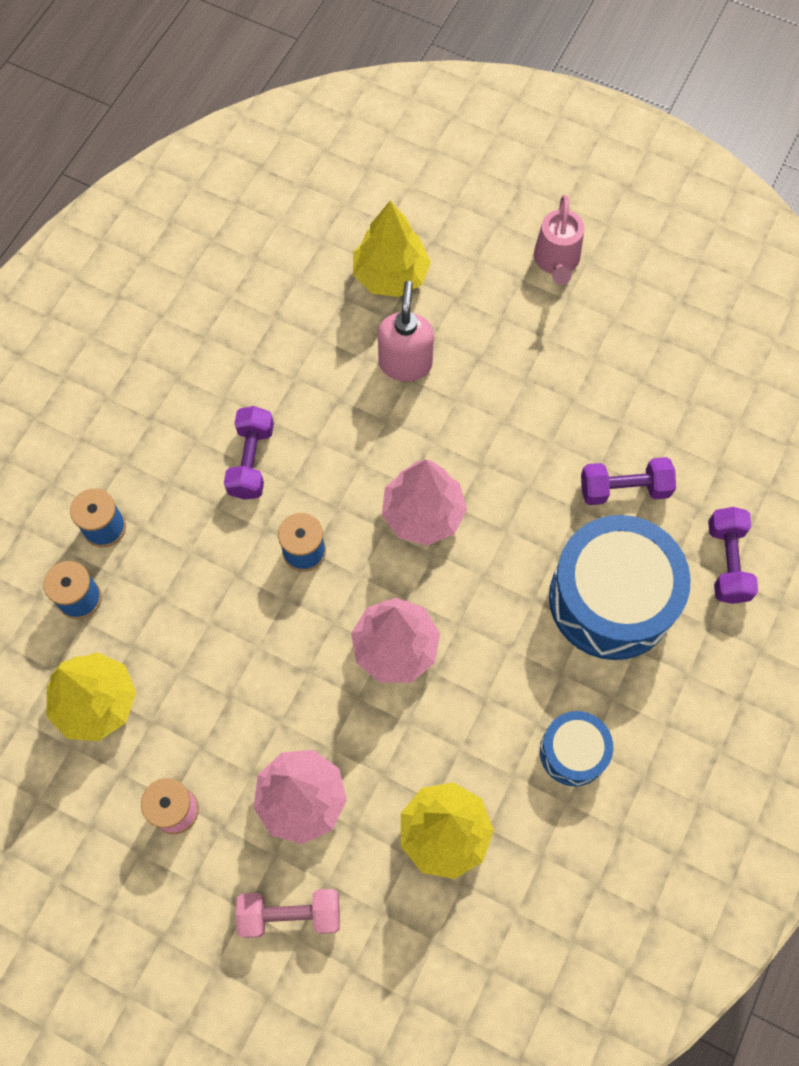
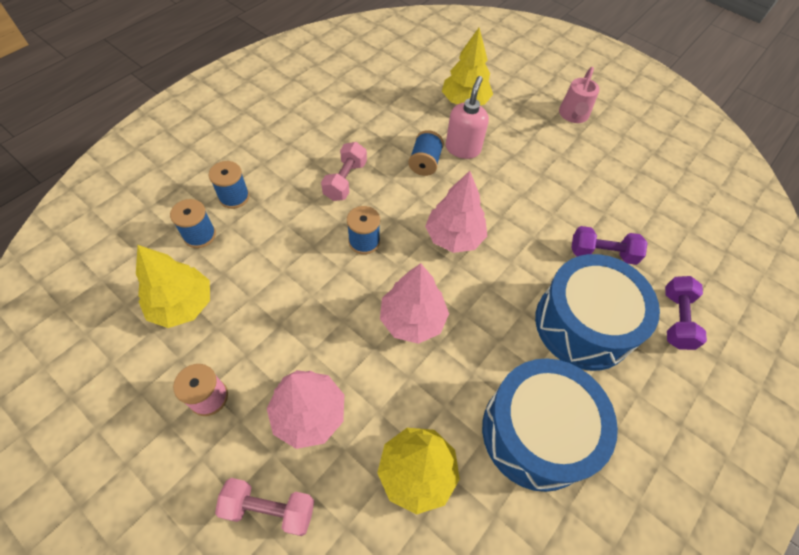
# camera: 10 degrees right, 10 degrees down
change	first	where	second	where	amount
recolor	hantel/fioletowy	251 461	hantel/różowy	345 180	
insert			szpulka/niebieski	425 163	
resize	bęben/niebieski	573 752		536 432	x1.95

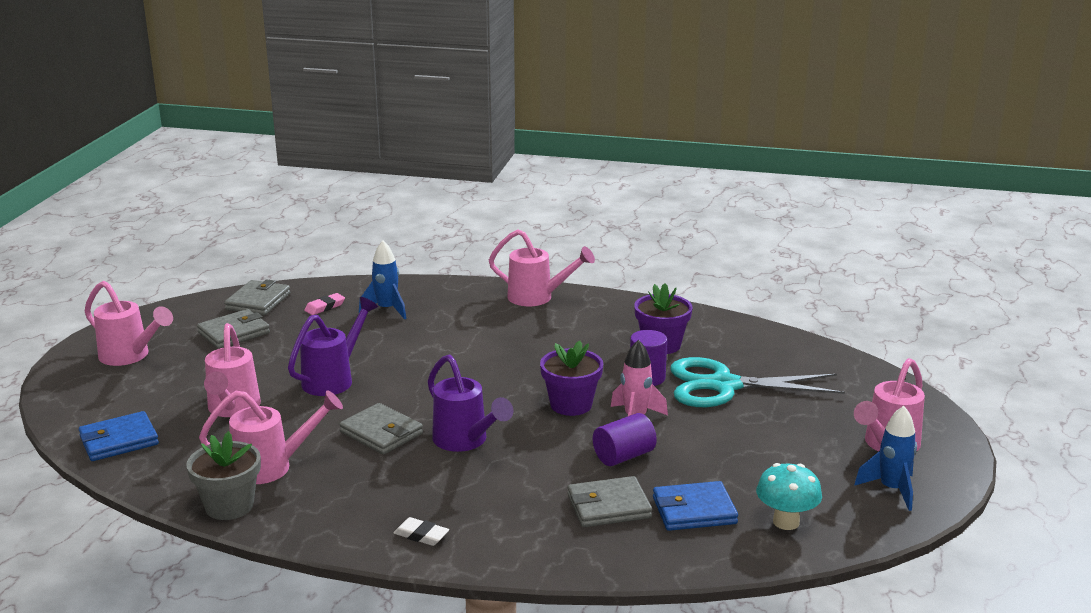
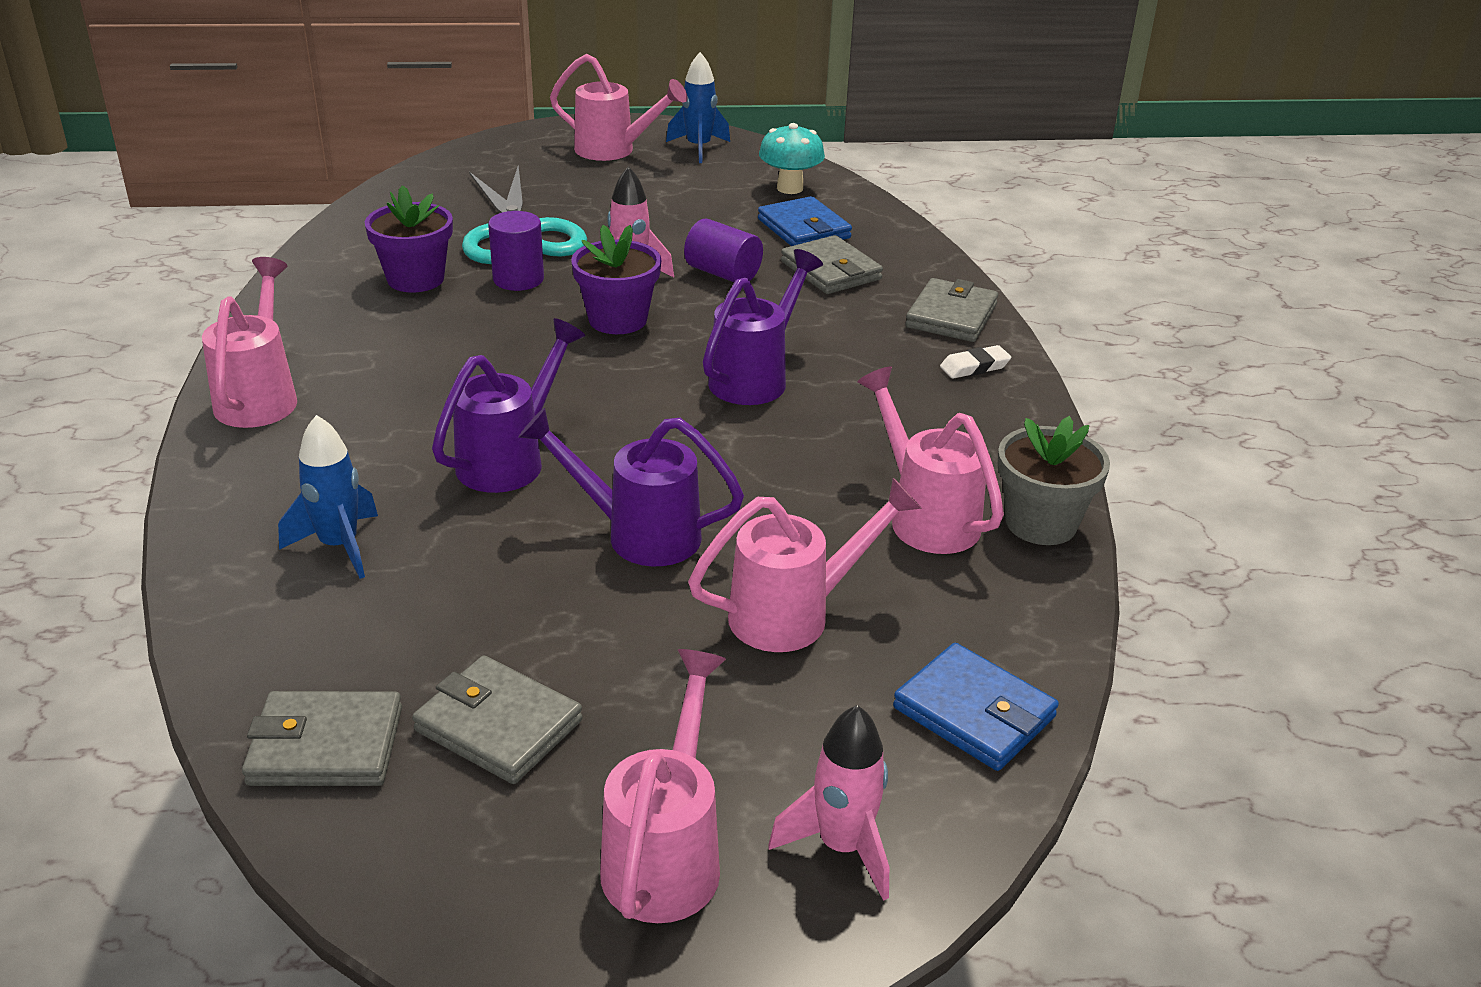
# camera: 110 degrees left, 10 degrees up
change	first	where	second	where	amount
insert			konewka/fioletowy	510 459	
insert			rakieta/różowy	842 847	
move	portfel/szary	381 433		951 316	
rotate	gumka do mazania/biały	421 535		974 367	60 degrees clockwise
delete	gumka do mazania/różowy	325 307			

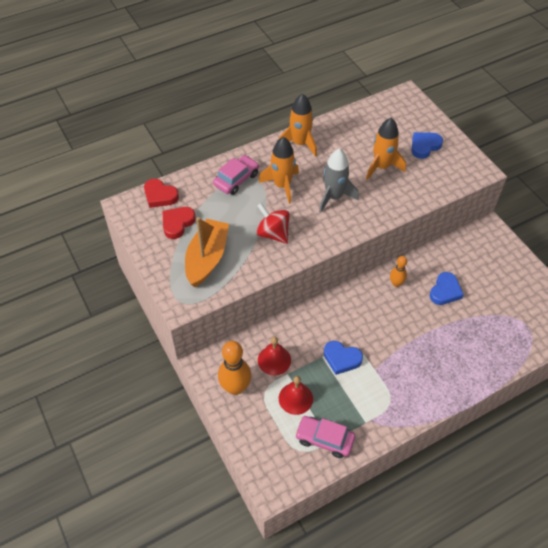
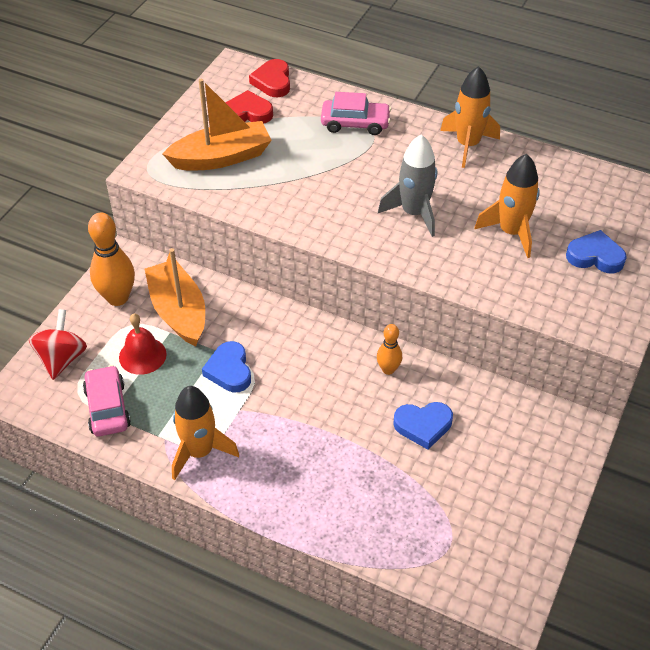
# camera: 55 degrees right, 5 degrees down
change	first	where	second	where	amount
move	bączek/czerwony	273 233		62 358	
replace	dzwonek/czerwony	274 360	łódka/pomarańczowy	178 311	
move	rakieta/pomarańczowy	282 185		200 452	

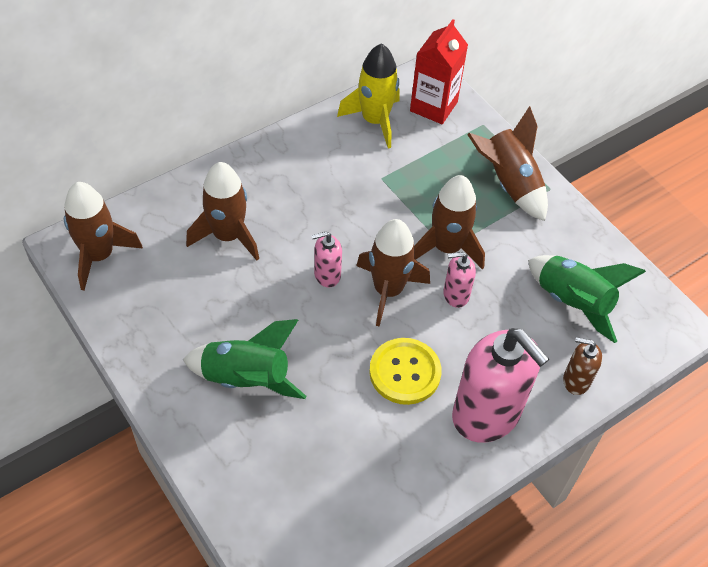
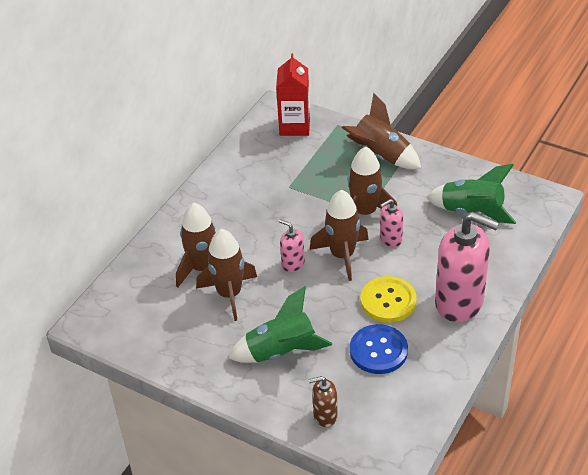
# camera: 20 degrees left, 10 degrees down
change	first	where	second	where	amount
move	rakieta/brązowy	99 255		229 294	
rotate	dozownik mydła/różowy	327 275		293 263	75 degrees clockwise
move	dozownik mydła/brązowy	576 380		325 416	
insert			guzik/niebieski	378 350	
delete	rakieta/żółty	375 121			

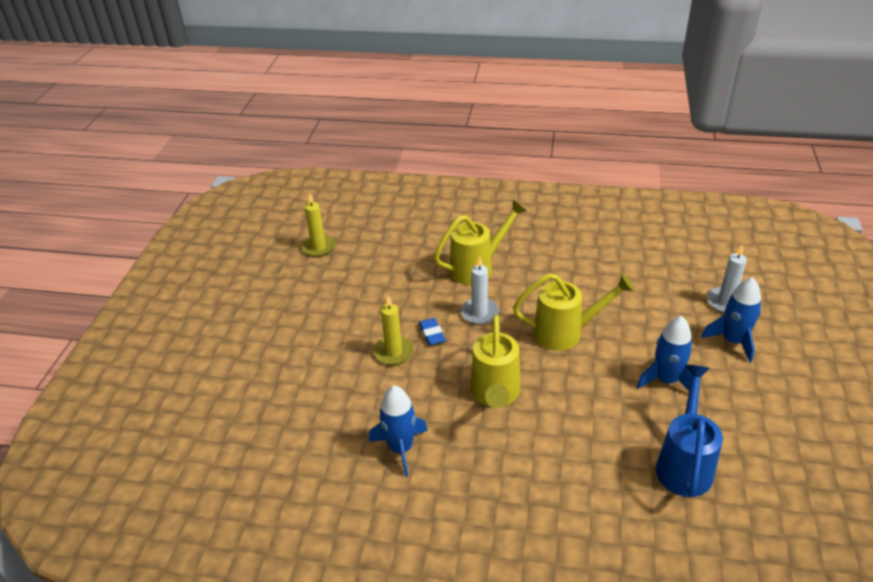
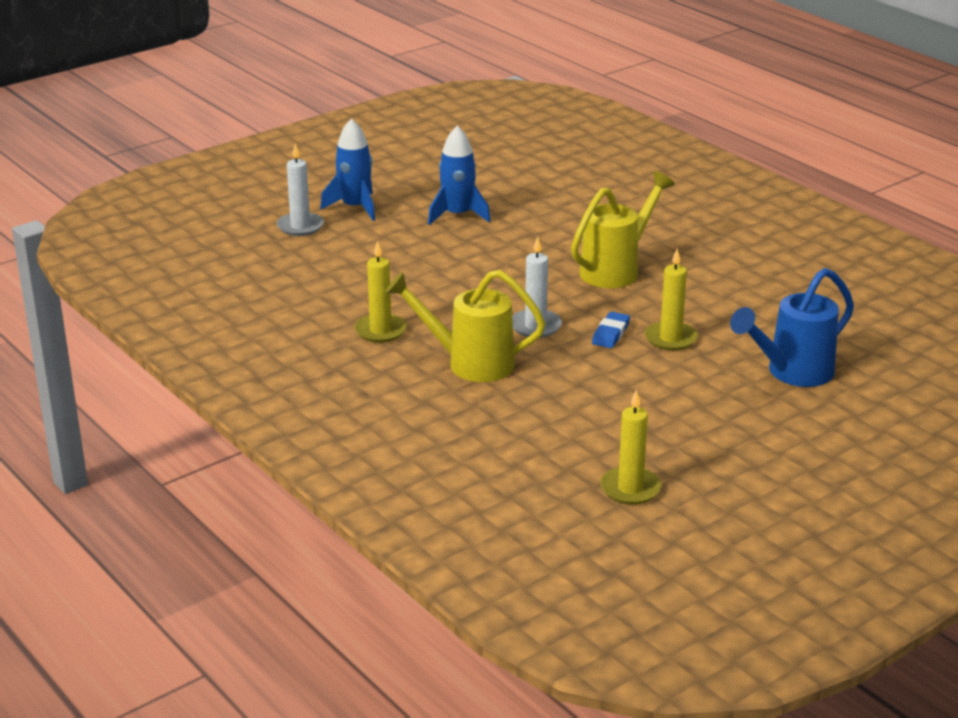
# camera: 140 degrees left, 10 degrees down
change	first	where	second	where	amount
insert			świeca/żółty	380 331	
move	konewka/niebieski	684 463		791 373	
delete	rakieta/niebieski	401 448			
delete	konewka/żółty	566 333			

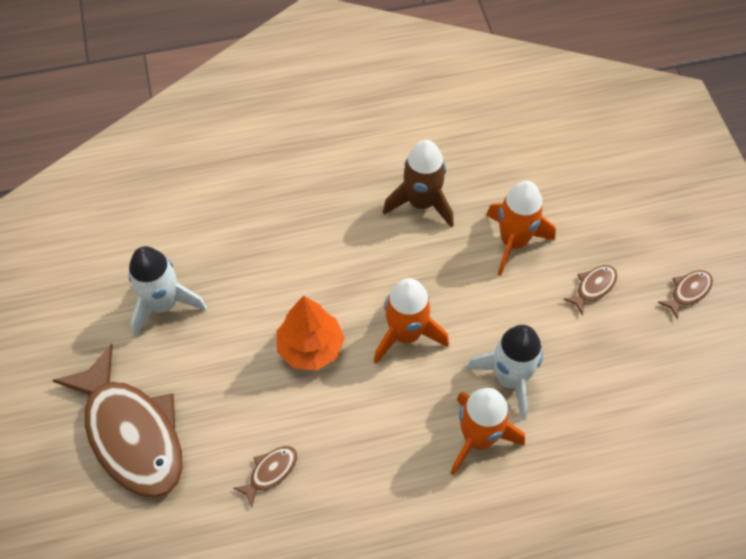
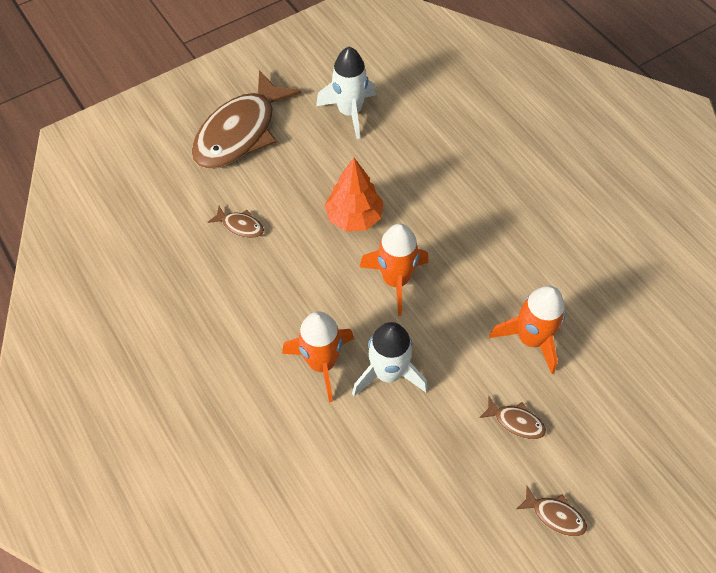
# camera: 70 degrees right, 0 degrees up
change	first	where	second	where	amount
delete	rakieta/brązowy	421 203			

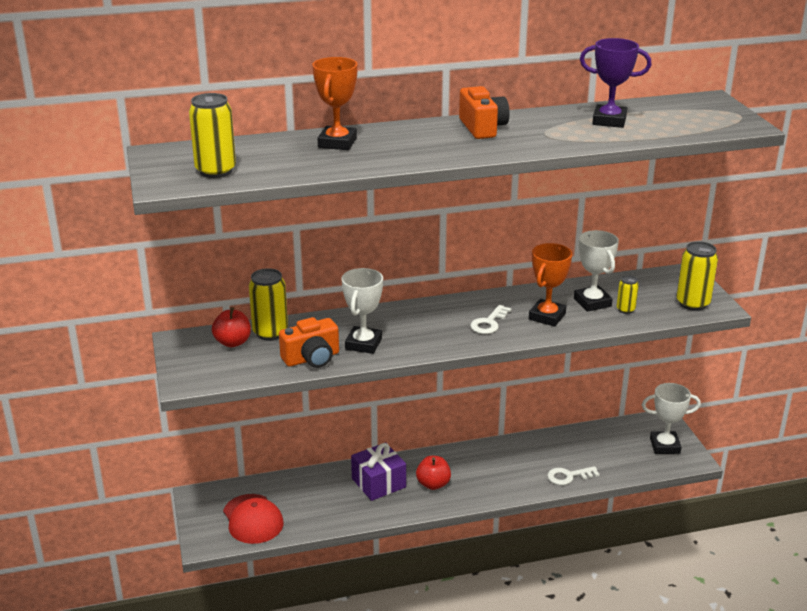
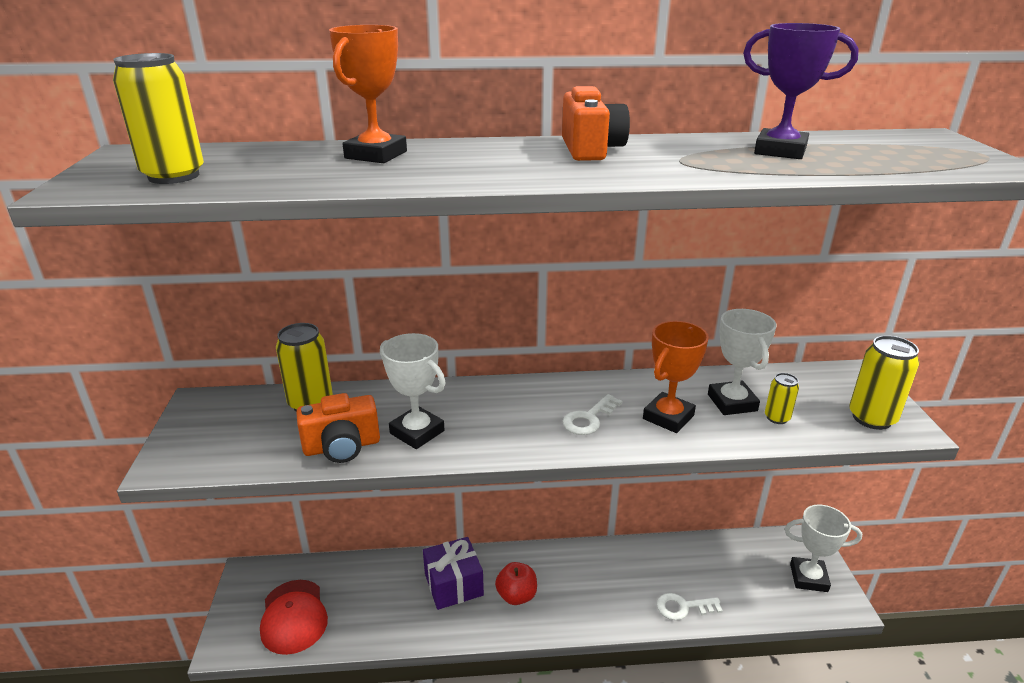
# camera: 10 degrees right, 0 degrees up
change	first	where	second	where	amount
rotate	puchar/biały	363 344		417 432	75 degrees counterclockwise
delete	jabłko/czerwony	233 342			

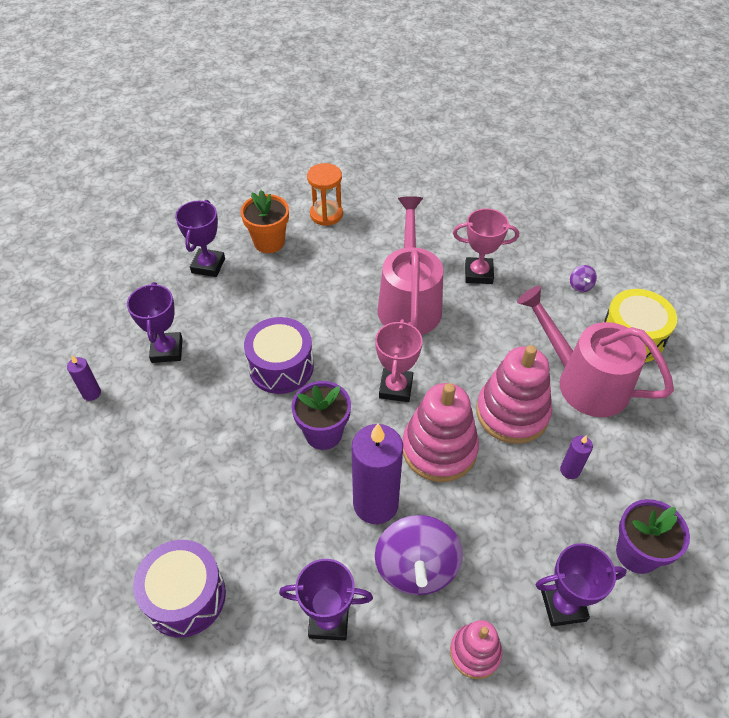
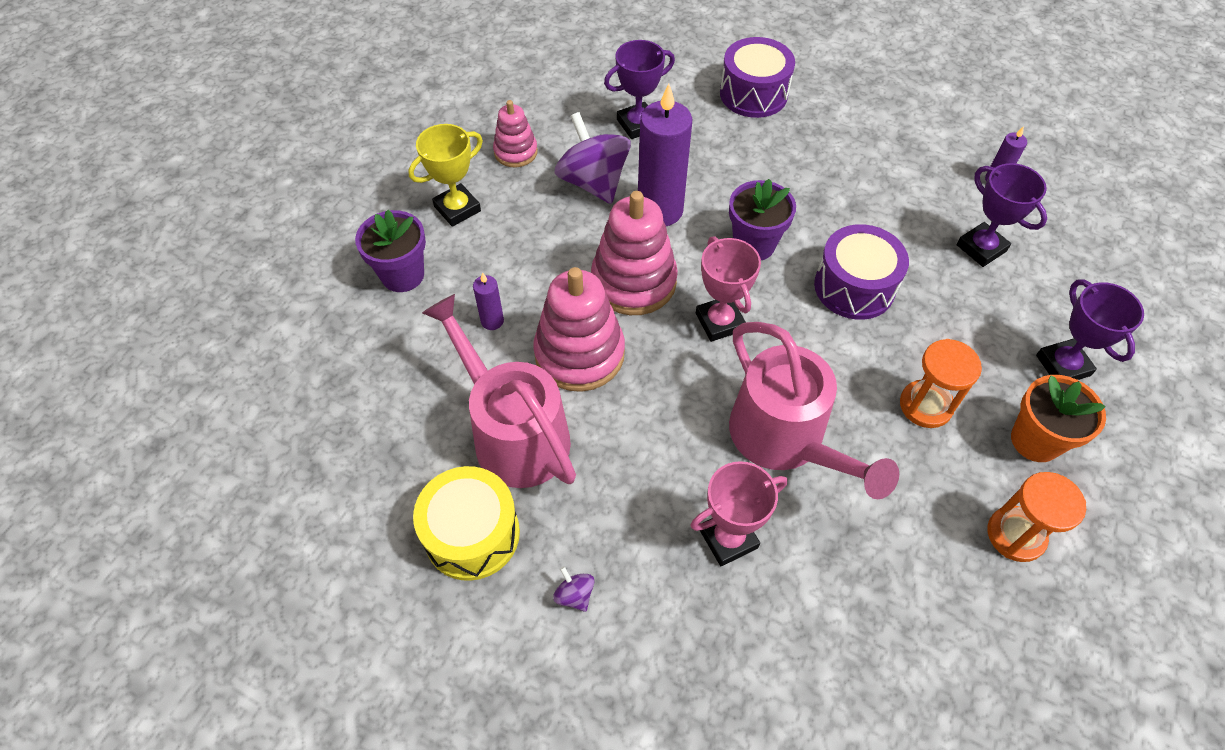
# camera: 150 degrees right, 5 degrees up
change	first	where	second	where	amount
recolor	puchar/fioletowy	563 605	puchar/żółty	457 209	
rotate	konewka/różowy	584 381		513 433	135 degrees counterclockwise
insert			klepsydra/pomarańczowy	925 405	

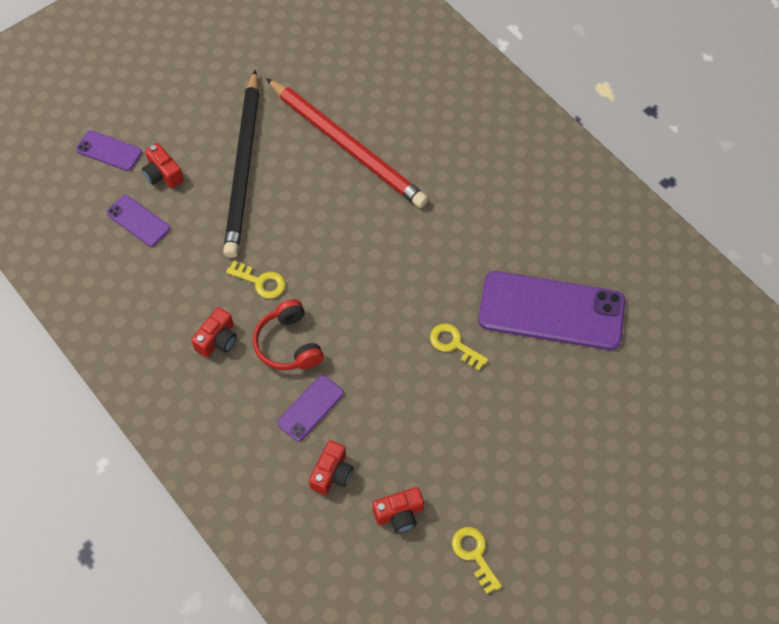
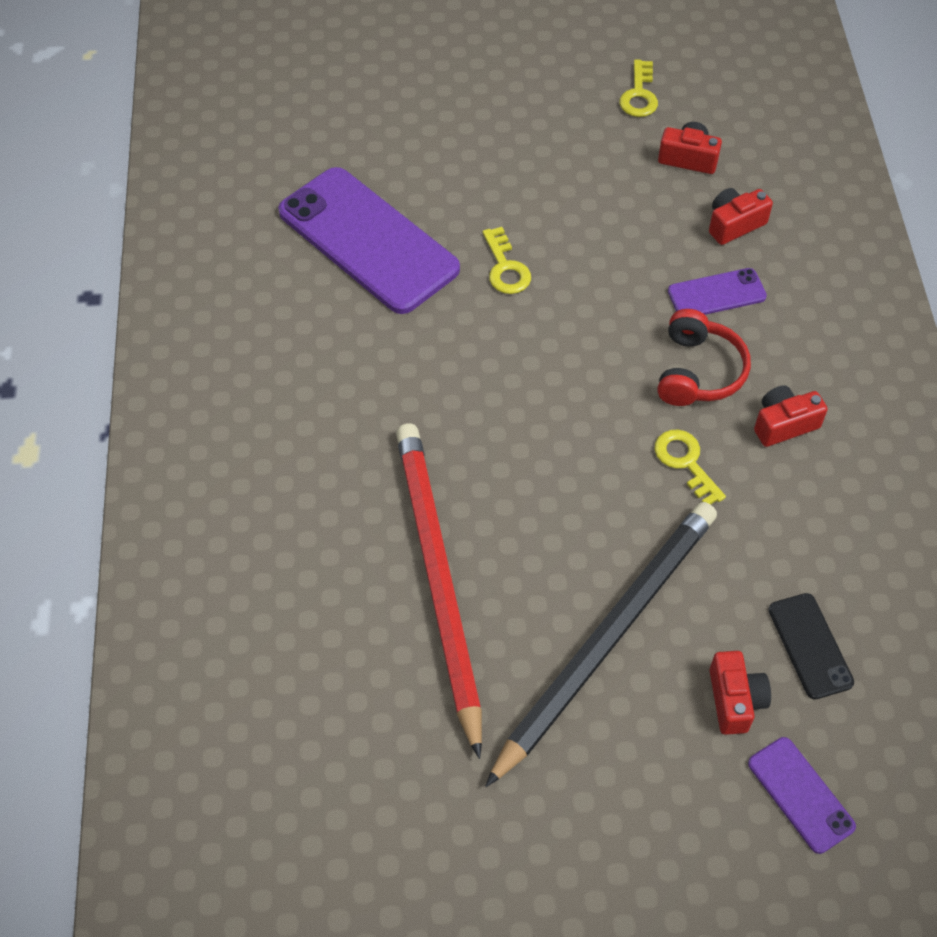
# camera: 145 degrees left, 5 degrees down
change	first	where	second	where	amount
recolor	telefon/fioletowy	138 221	telefon/czarny	810 646	

